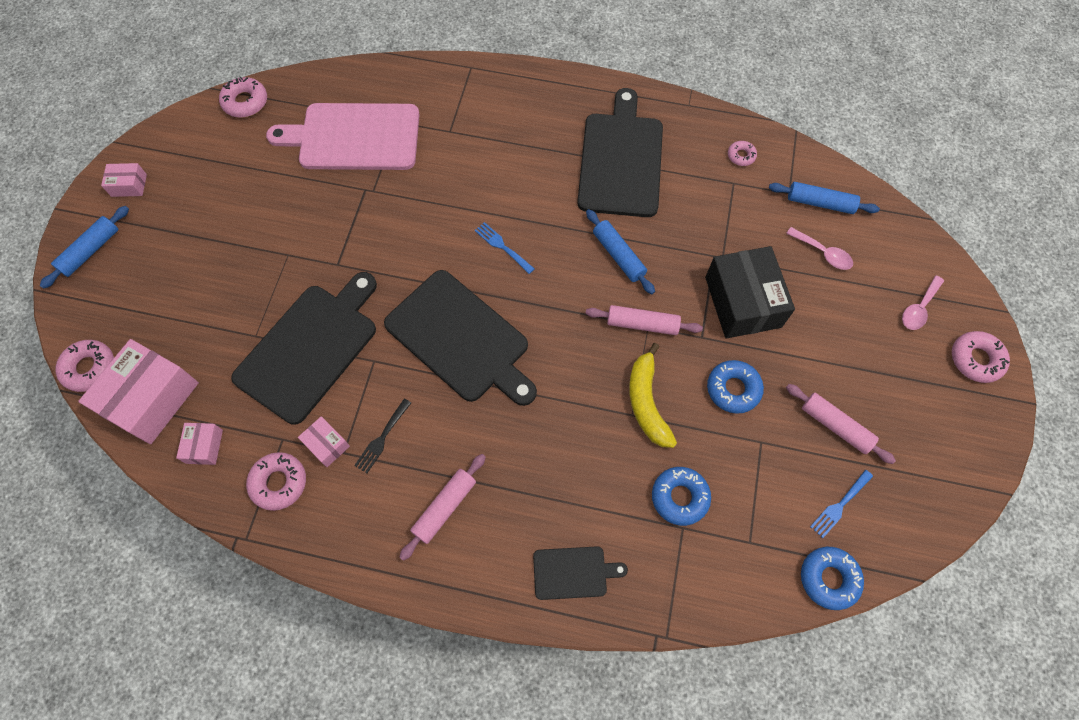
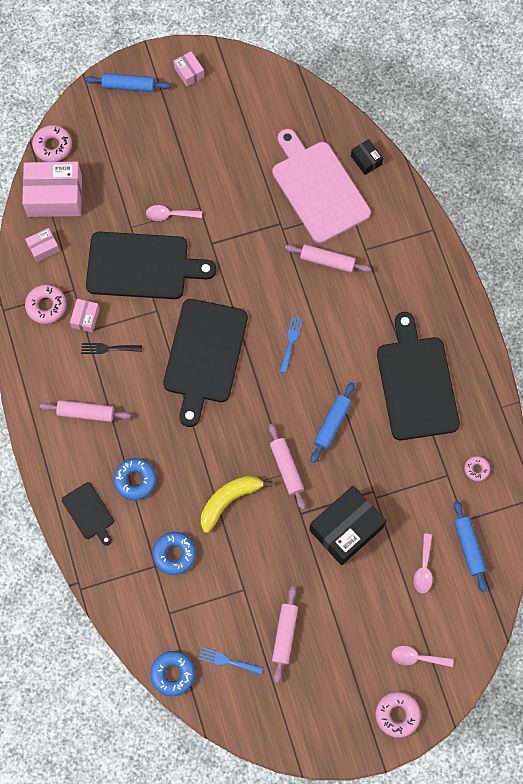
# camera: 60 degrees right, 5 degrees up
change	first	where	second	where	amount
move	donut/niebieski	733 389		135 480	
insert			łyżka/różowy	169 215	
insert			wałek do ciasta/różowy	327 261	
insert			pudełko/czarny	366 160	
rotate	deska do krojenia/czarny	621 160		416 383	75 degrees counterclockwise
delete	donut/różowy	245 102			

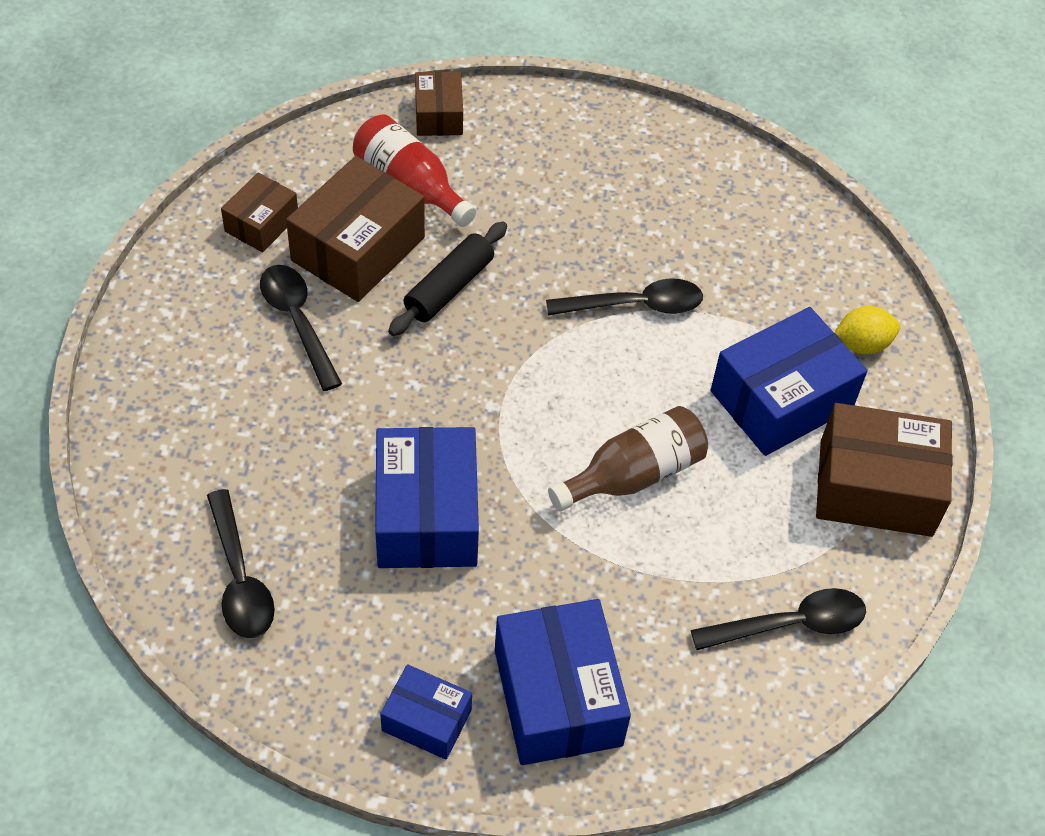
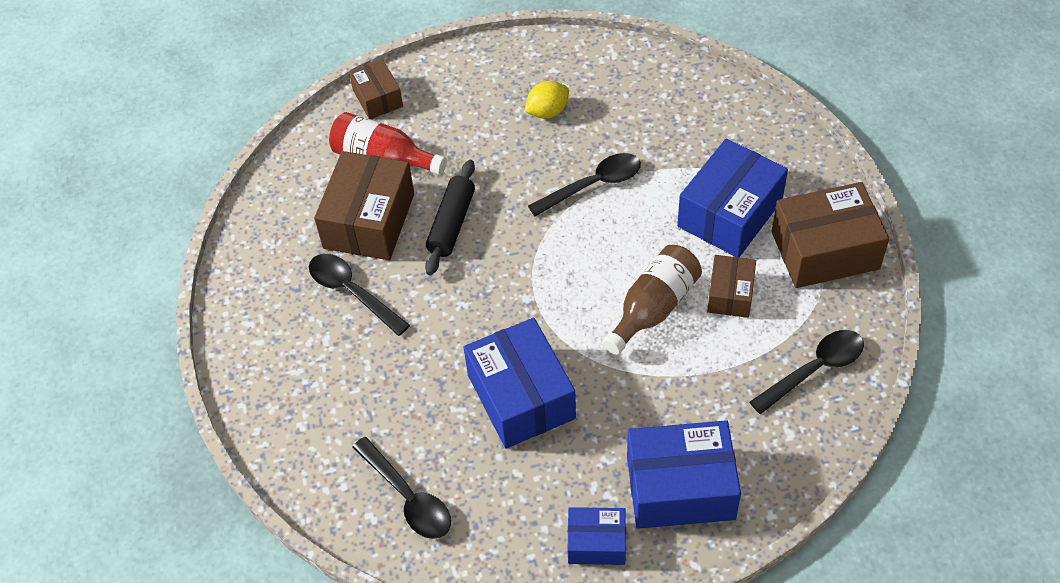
# camera: 15 degrees left, 0 degrees up
change	first	where	second	where	amount
move	cytryna/żółty	862 344		547 111	
rotate	pudełko/niebieski	557 697		680 487	60 degrees counterclockwise
move	pudełko/brązowy	261 224		730 294	

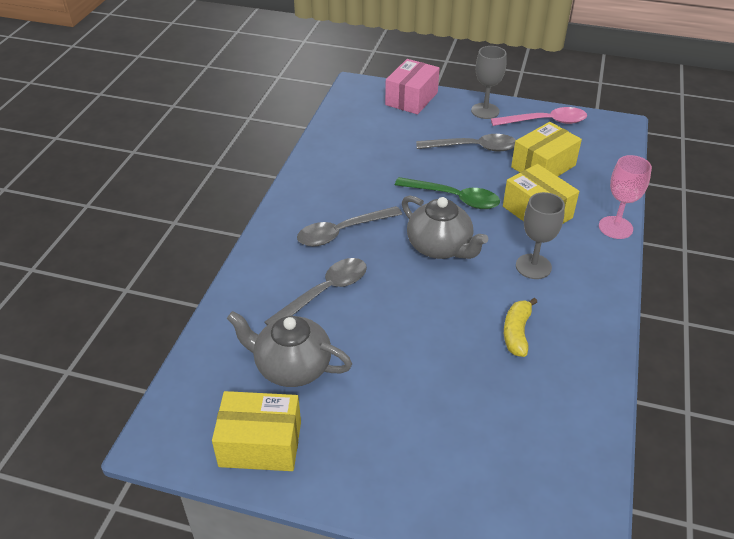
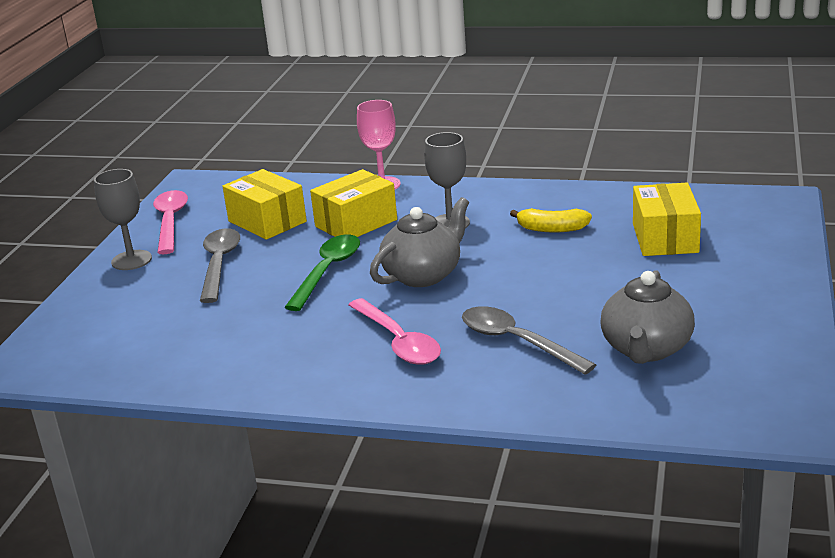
# camera: 90 degrees left, 15 degrees down
change	first	where	second	where	amount
recolor	łyżka/szary	342 232	łyżka/różowy	398 341	
move	pudełko/żółty	260 444		665 238	
delete	pudełko/różowy	411 99			

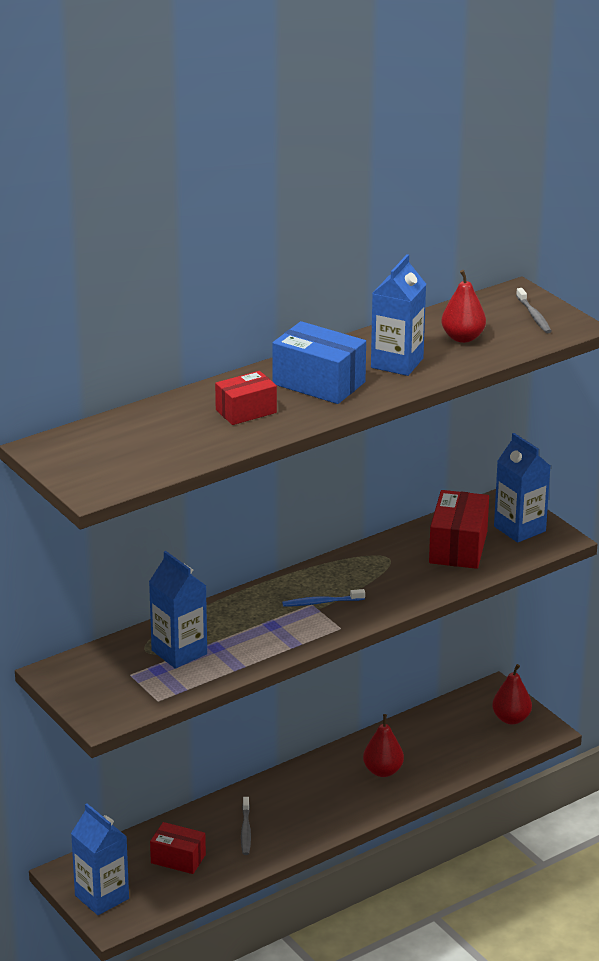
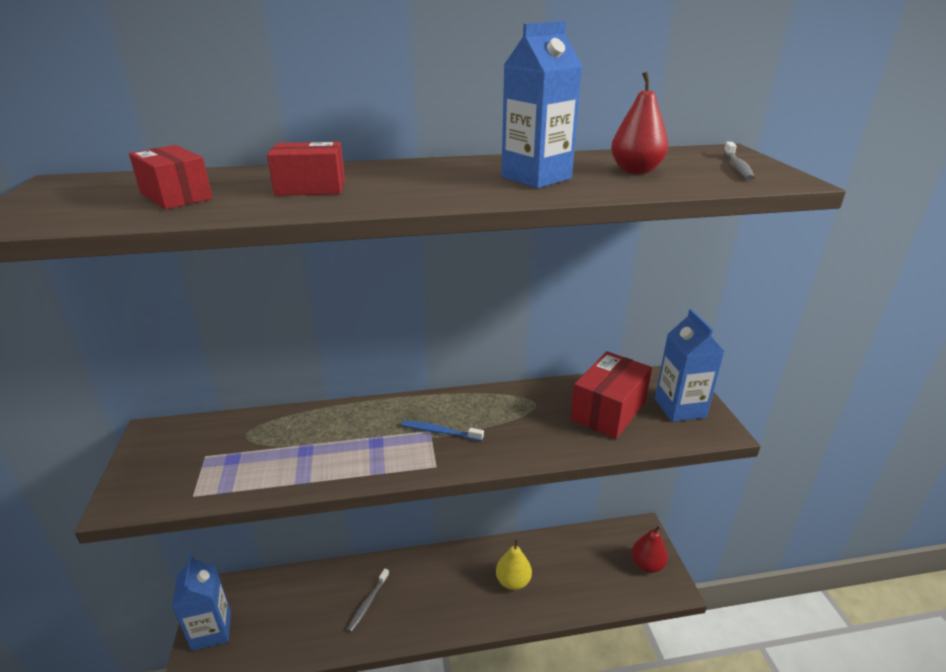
# camera: 25 degrees right, 0 degrees up
change	first	where	second	where	amount
move	pudełko/czerwony	178 859		176 196	
recolor	gruszka/czerwony	383 771	gruszka/żółty	513 581	
delete	karton mleka/niebieski	179 652			
delete	pudełko/niebieski	318 383			

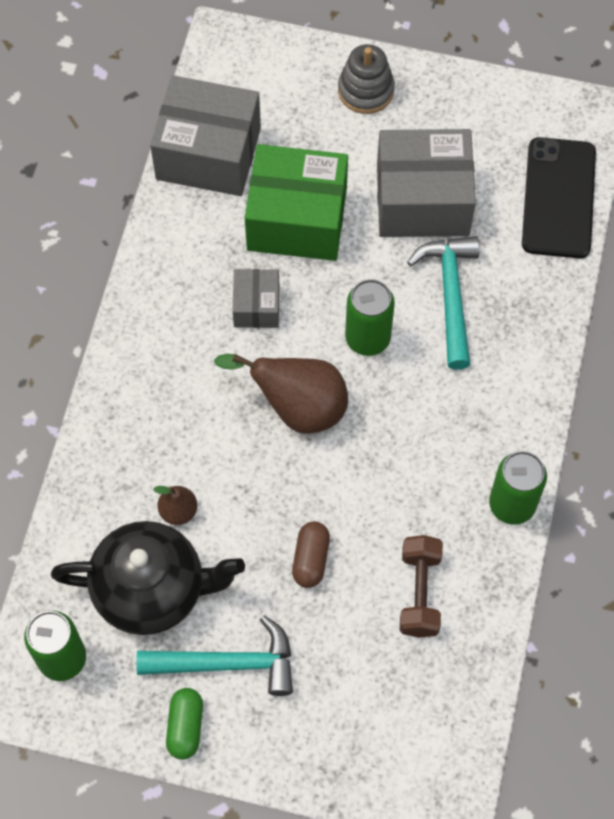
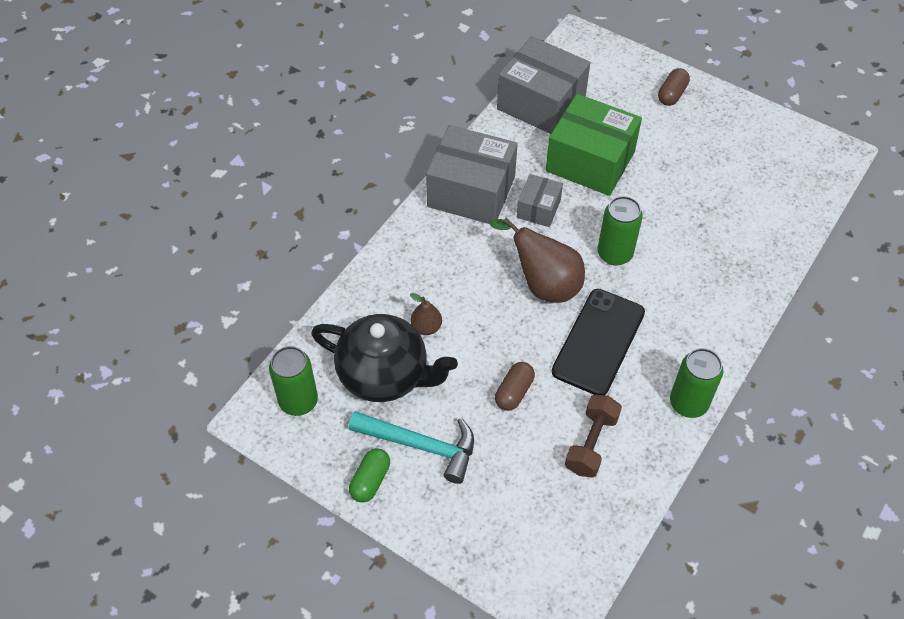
# camera: 20 degrees right, 10 degrees down
change	first	where	second	where	amount
move	pudełko/szary	422 200		471 191	
move	telefon/czarny	559 198		598 342	
replace	zabawka nakładanka/szary	366 90	kapsułka/brązowy	672 94	
delete	młotek/turkusowy	450 295			

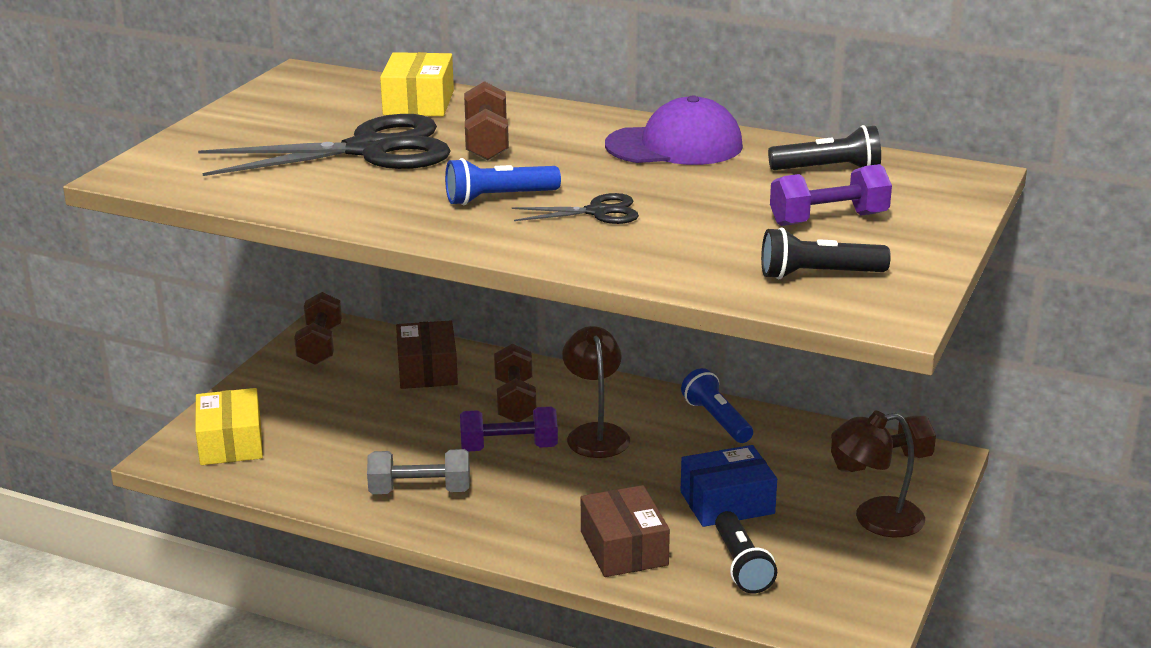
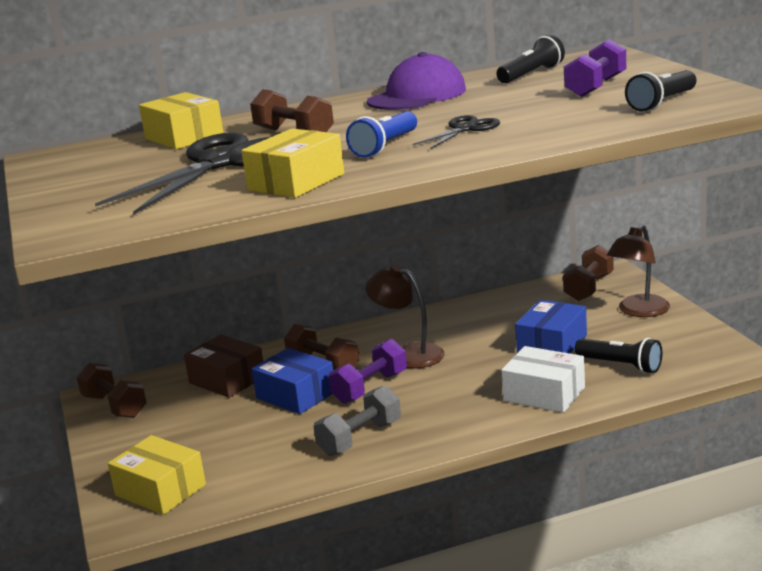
# camera: 40 degrees left, 5 degrees down
change	first	where	second	where	amount
insert			pudełko/żółty	296 182	
insert			pudełko/niebieski	296 395	
recolor	pudełko/brązowy	624 548	pudełko/biały	544 394	
delete	latarka/niebieski	717 420			

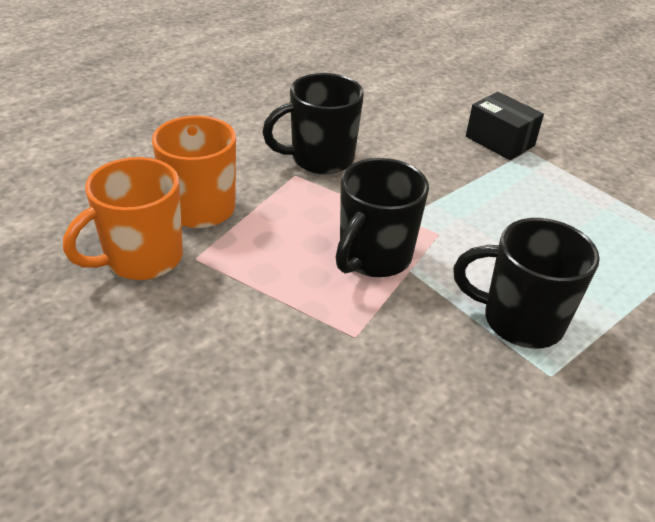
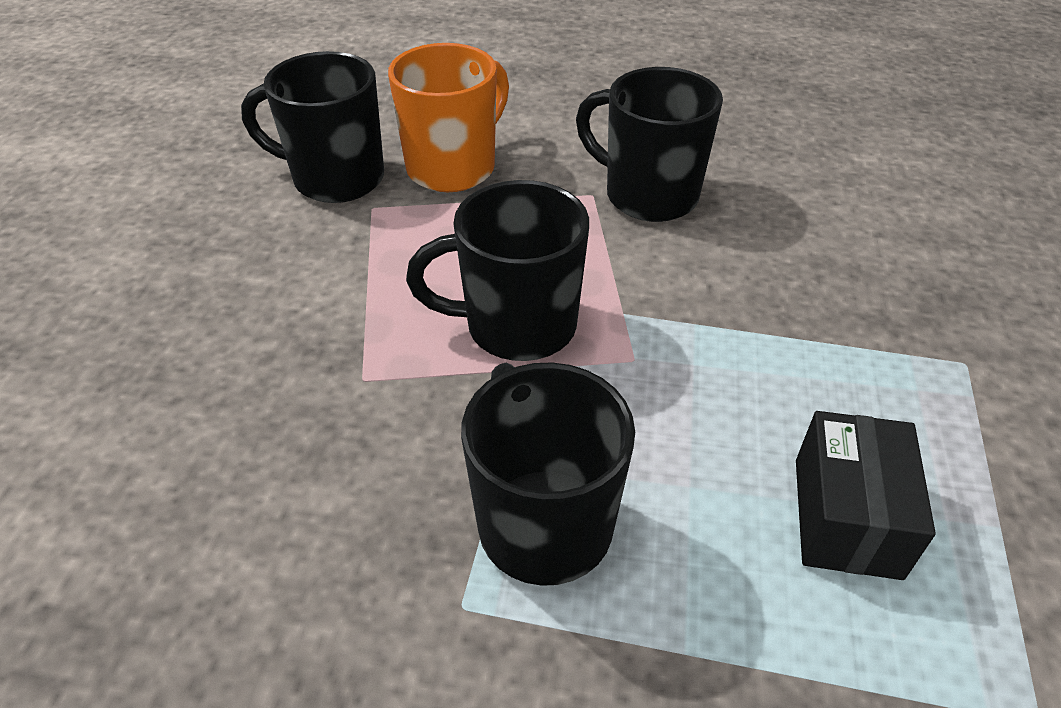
# camera: 55 degrees right, 5 degrees up
change	first	where	second	where	amount
recolor	kubek/pomarańczowy	141 259	kubek/czarny	335 179	
move	pudełko/czarny	499 141		846 517	

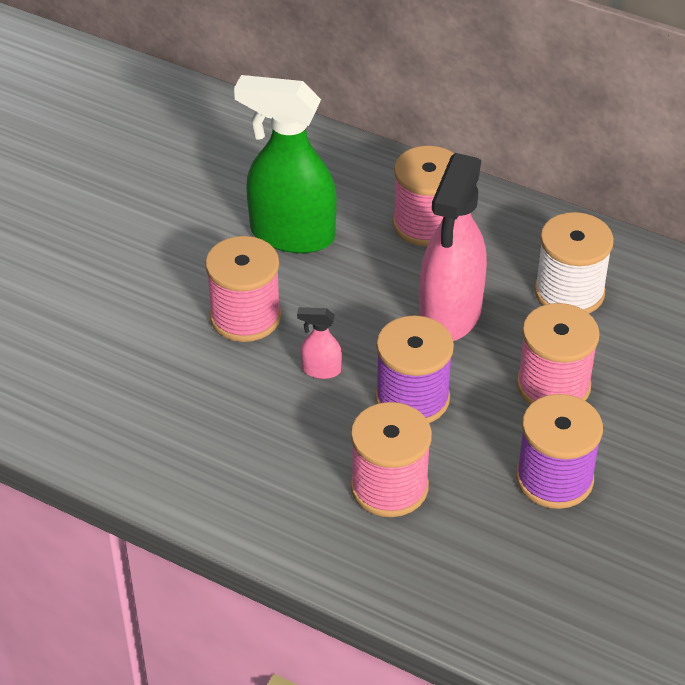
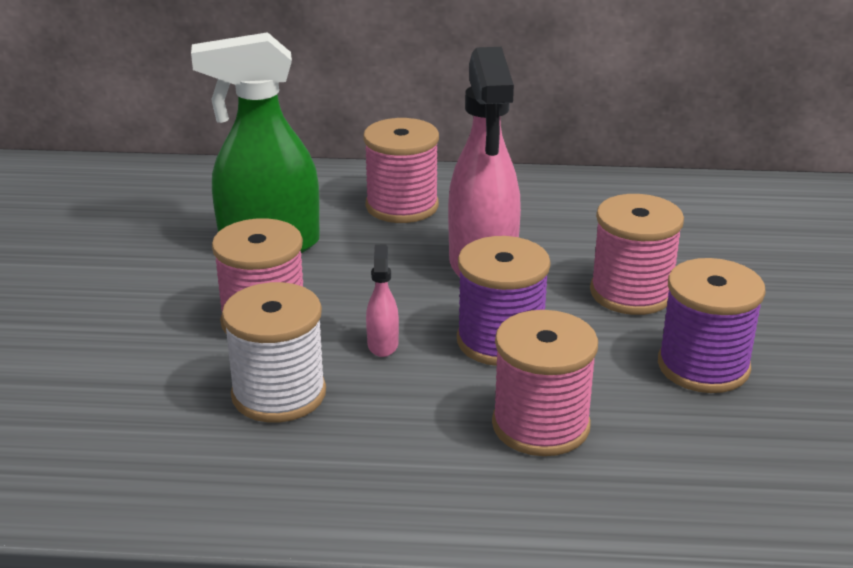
# camera: 25 degrees left, 15 degrees down
change	first	where	second	where	amount
move	szpulka/biały	569 292		279 394	
rotate	spryskiwacz/różowy	320 370		382 344	105 degrees clockwise

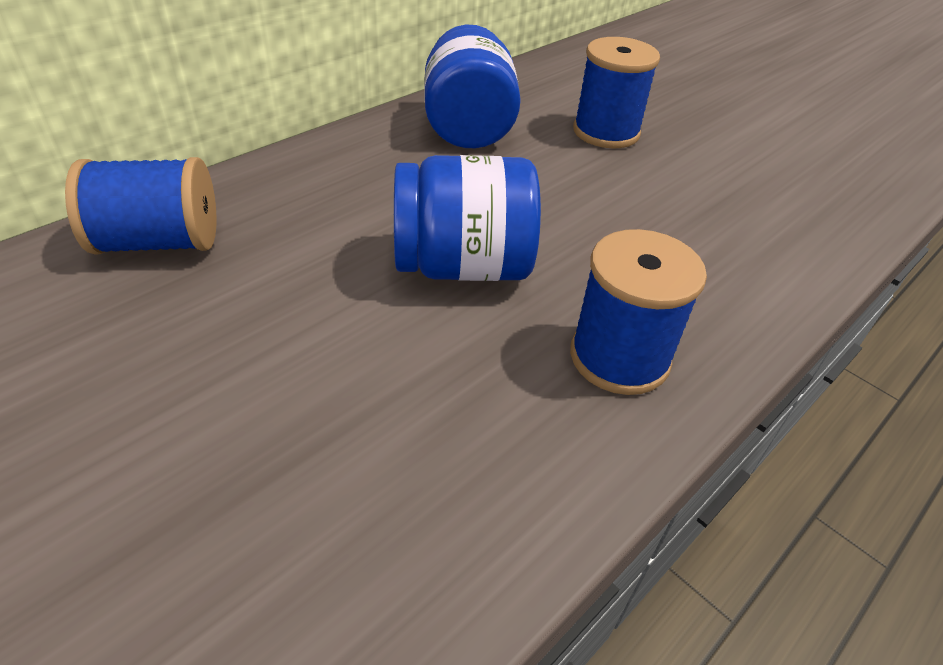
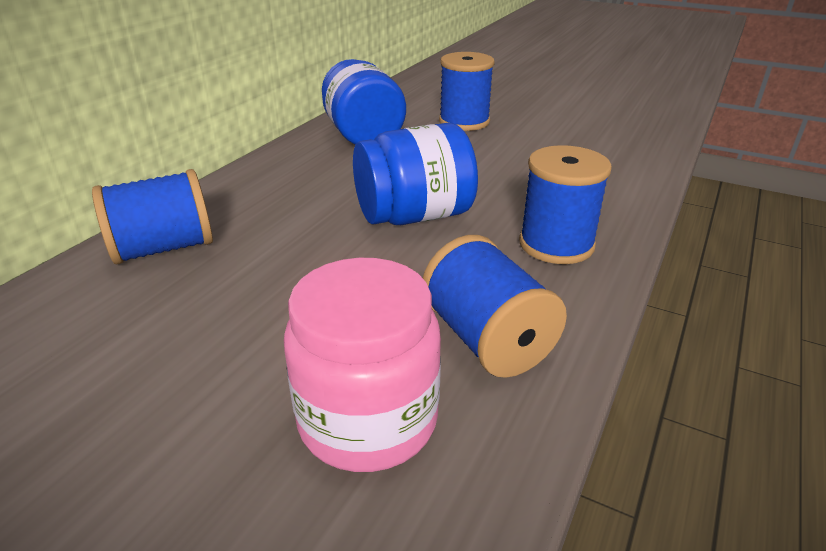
# camera: 15 degrees left, 10 degrees down
change	first	where	second	where	amount
insert			słoik/różowy	368 420	
insert			szpulka/niebieski	487 340	

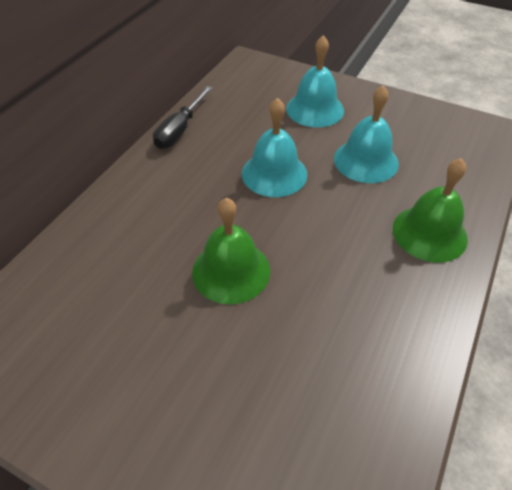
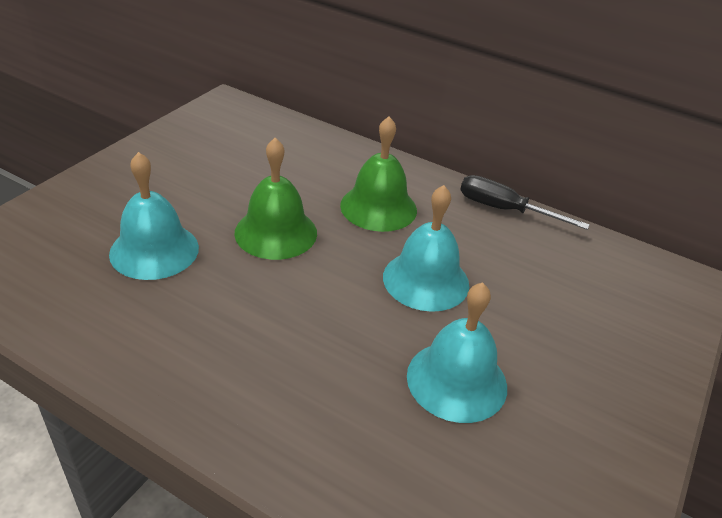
# camera: 90 degrees right, 10 degrees down
change	first	where	second	where	amount
move	dzwonek/turkusowy	315 109		154 250	
move	dzwonek/zielony	429 233		378 207	

